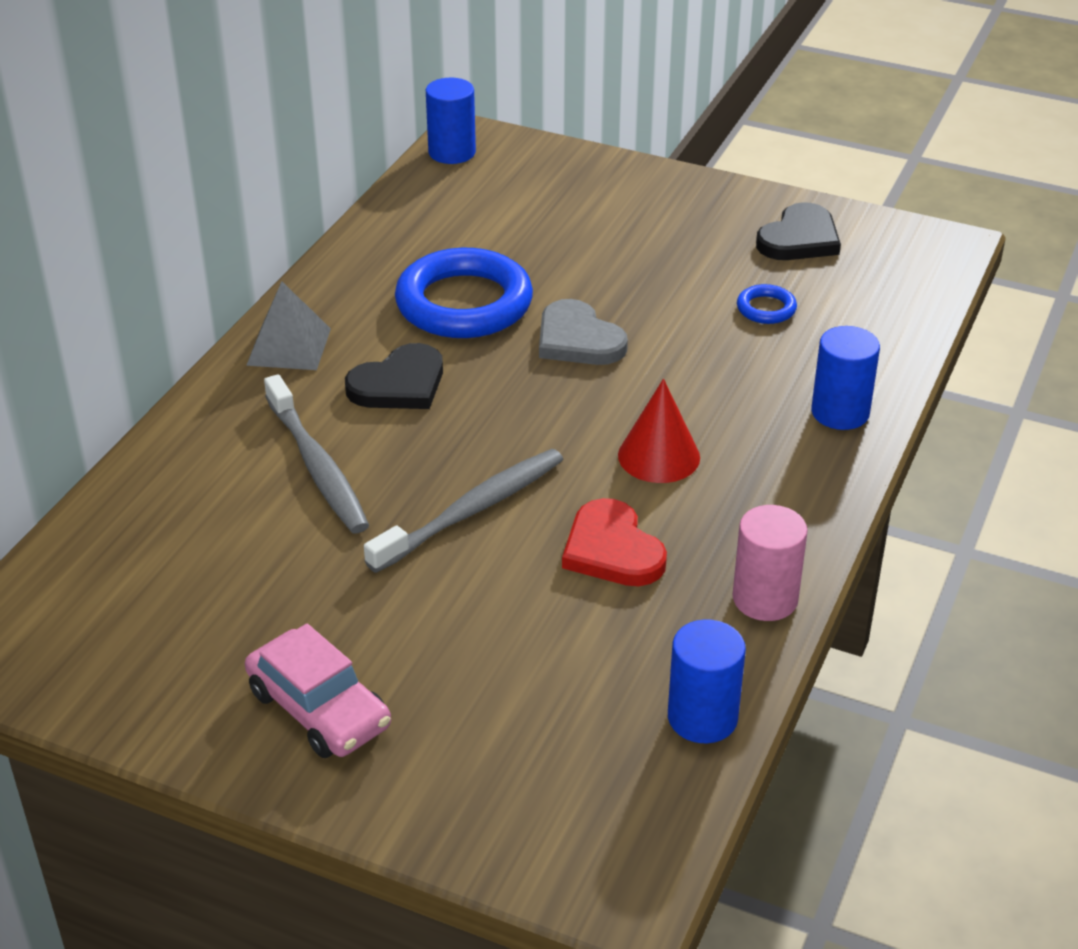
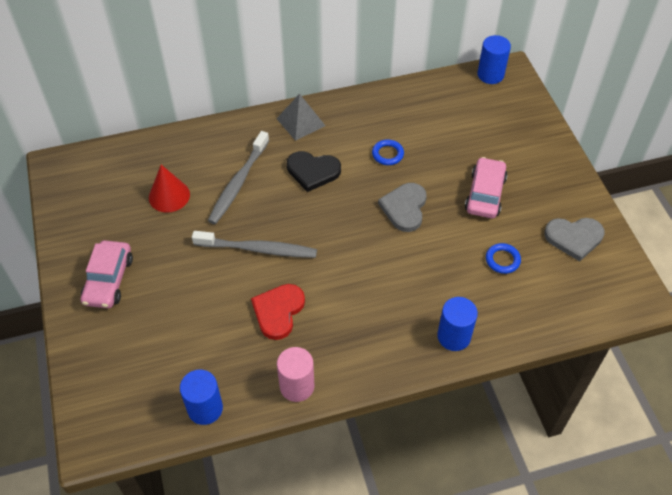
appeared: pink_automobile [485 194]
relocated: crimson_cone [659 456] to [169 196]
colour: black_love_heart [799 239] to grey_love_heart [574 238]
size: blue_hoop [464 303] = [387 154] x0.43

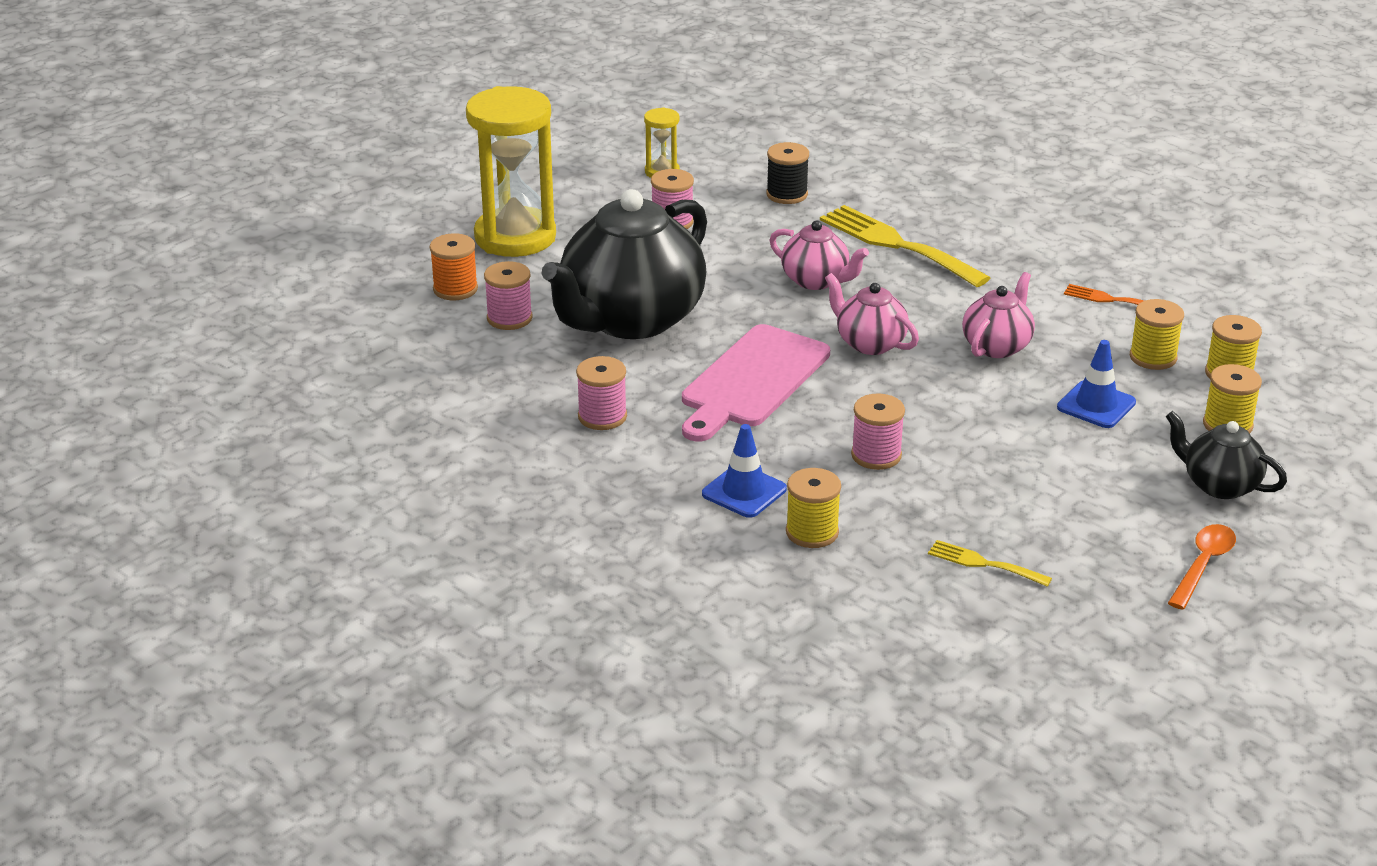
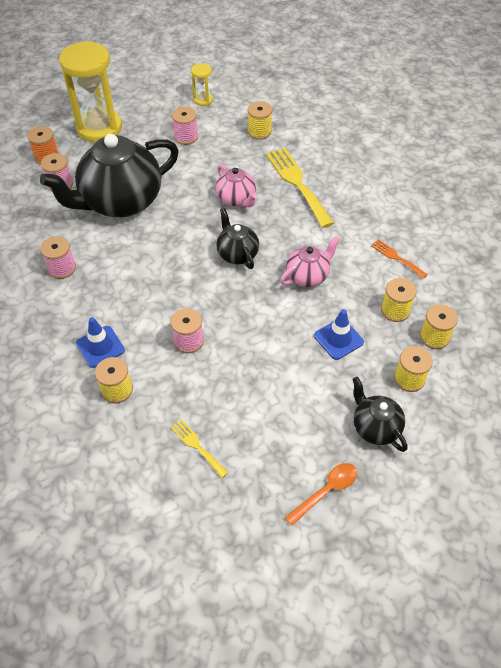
missing: pink_bread_board [752 381]
colour: black_spool [787 194] to bright_yellow_spool [259 132]; pink_tea_pot [869 343] to black_tea_pot [237 254]

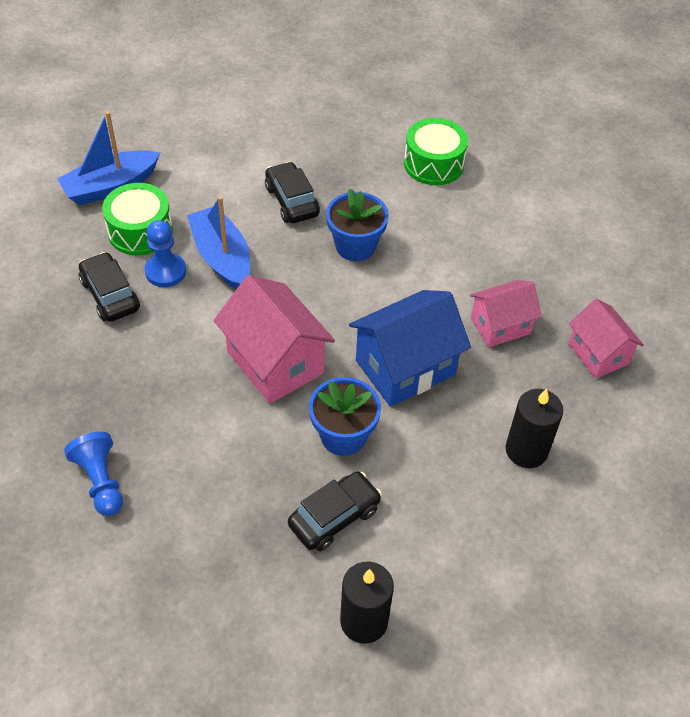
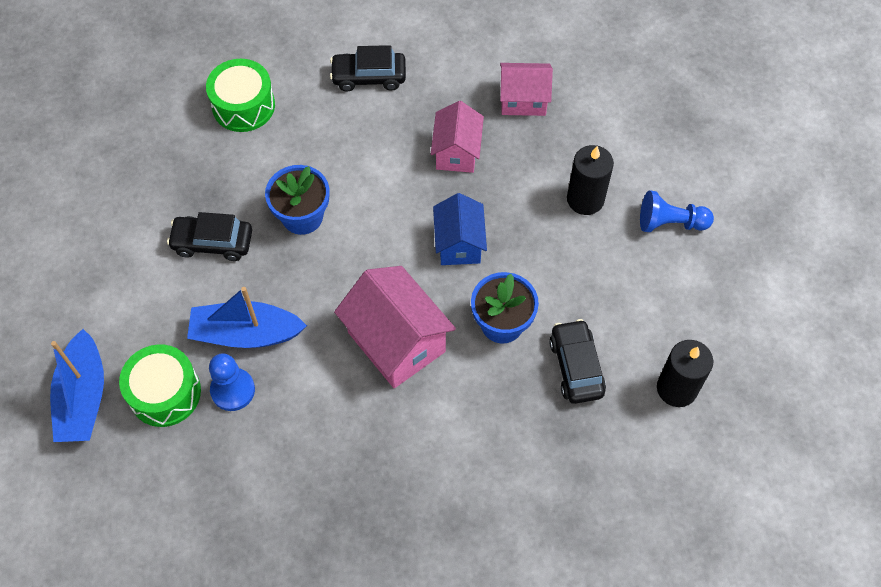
relocated: blue_chess_pawn [101 481] to [670 223]; black_automobile [110 295] to [369 77]
spun: pink_toy_house [275 362] = [396 342] 60 degrees clockwise
size: blue_toy_house [405 367] = [459 243] x0.63

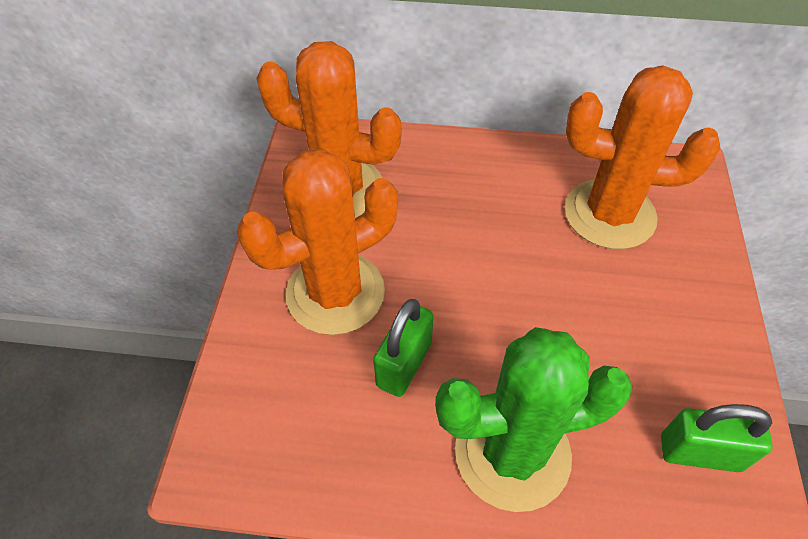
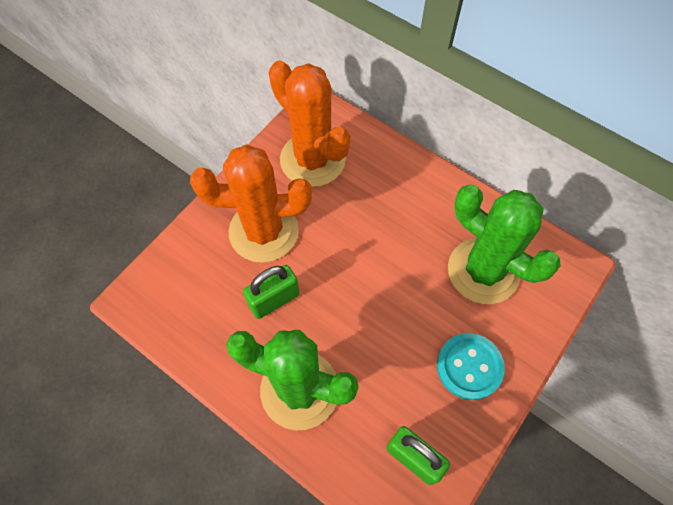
appeared: aqua_sewing_button [469 367]
colour: orange_prickly_plant [609 214] to emerald_prickly_plant [483 271]

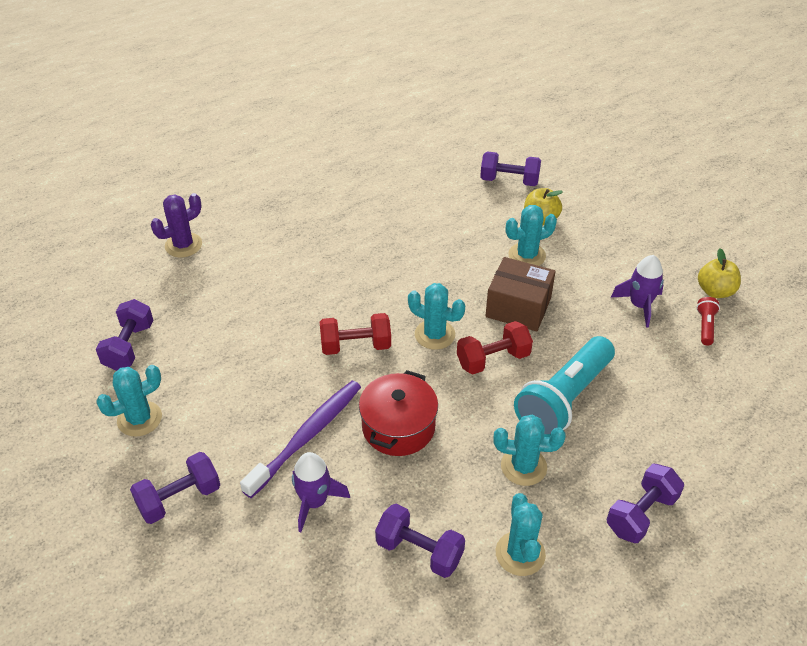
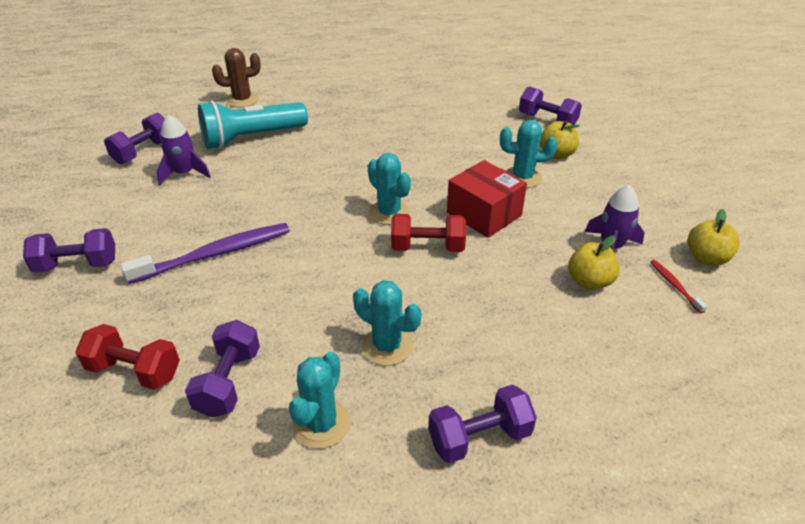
missing: aqua_prickly_plant [139 419]; crimson_cooking_pot [398 427]
appeared: bright_yellow_apple [589 281]
relocated: purple_toy_rocket [314 502] to [185 173]; crimson_hand_weight [356 346] to [135 371]; aqua_pocket_torch [564 399] to [252 138]
exchanged: crimson_pocket_torch [705 326] to crimson_tooth_brush [675 286]
colour: purple_prickly_plant [183 245] to russet_prickly_plant [242 100]; russet_package [518 307] to crimson_package [484 214]
spun: purple_hand_weight [419 551] = [229 382] 45 degrees clockwise

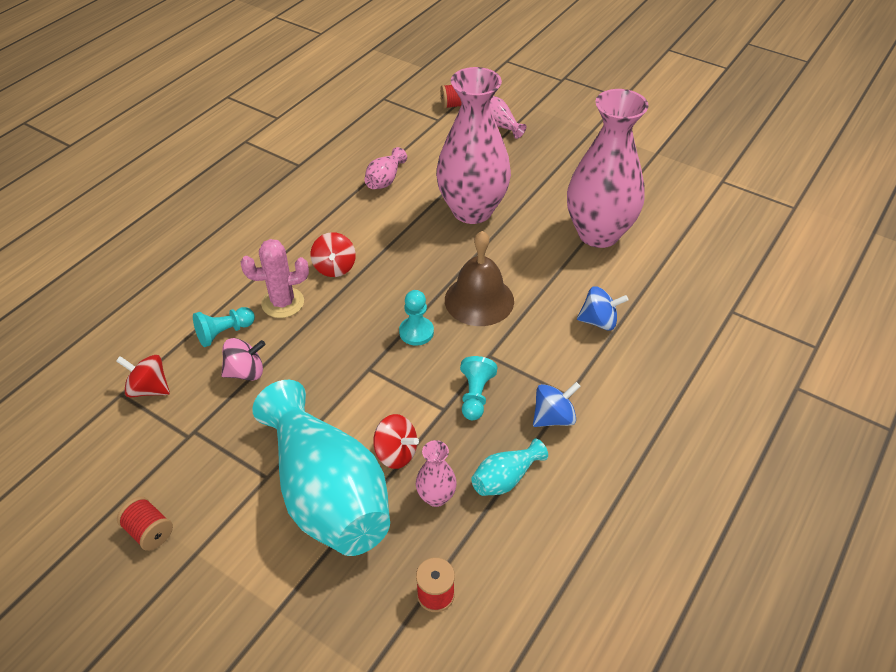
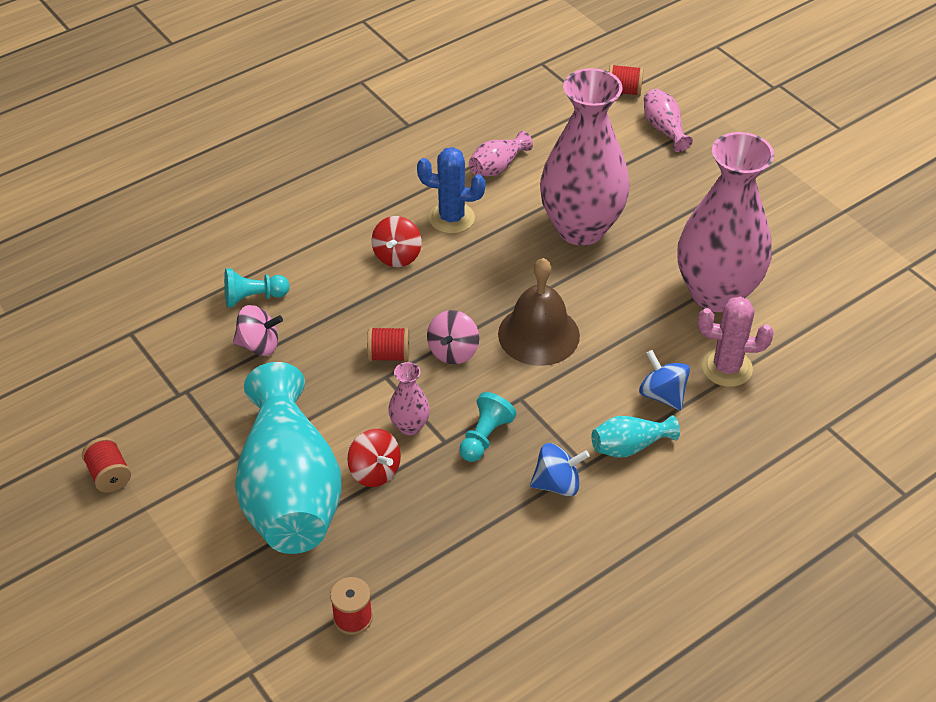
missing: crimson_whirligig [149 389]
appeared: crimson_spool [389 355]; blue_prickly_plant [451 218]
relocated: pink_prickly_plant [283 303] to [726 368]; pink_tall_vase [436 497] to [409 426]; aqua_tall_vase [505 478] to [629 446]
exchanged: aqua_chess_pawn [416 332] to pink_whirligig [453 351]
spun: blue_whirligig [599 321] = [662 395] 150 degrees counterclockwise

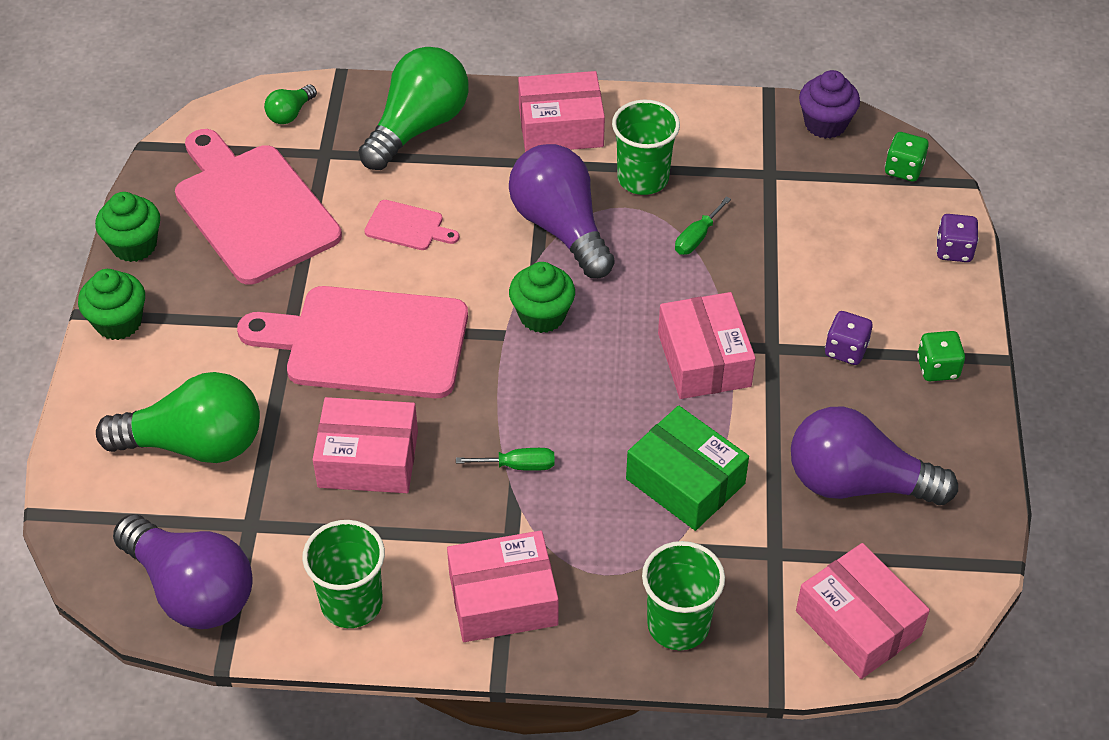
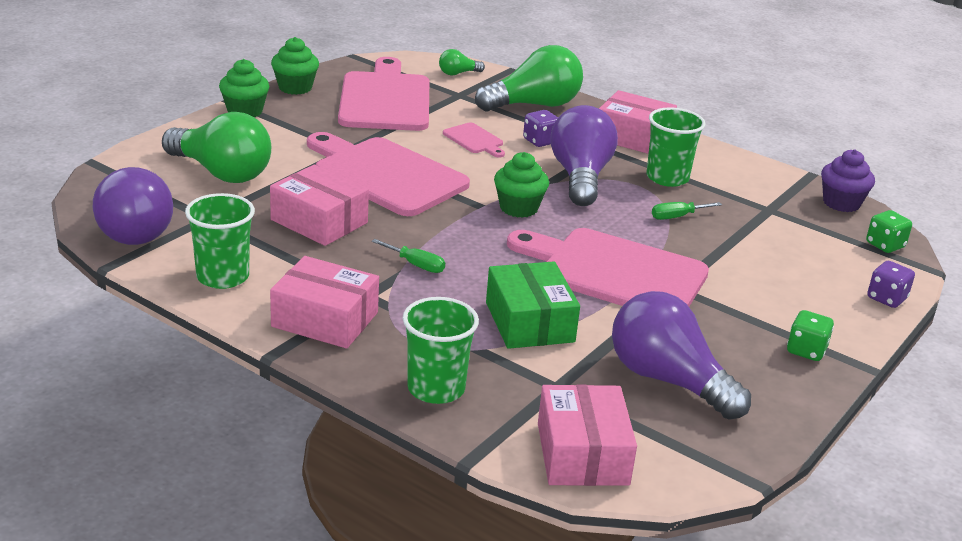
relocated: purple_game_die [846 350] to [540 141]
exchanged: pink_package [704 359] to pink_bread_board [615 272]

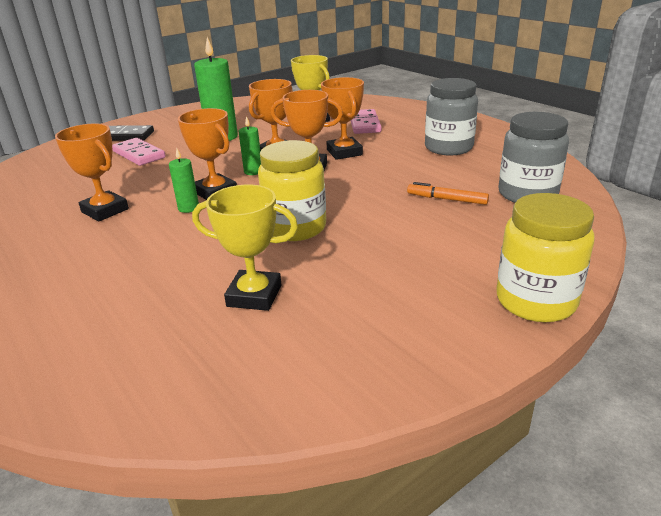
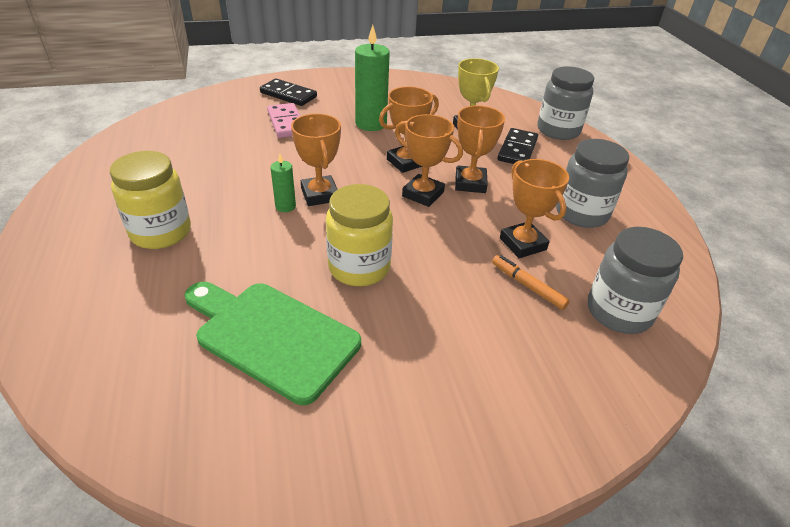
missing: emerald_wax_candle [253 171]
appeared: grey_jam_jar [558 130]
relocated: orange_trophy [105 210] to [522 244]; bright_yellow_jam_jar [535 301] to [161 232]
exchanged: bright_yellow_trophy [254 296] to emerald_bread_board [271 336]
colour: pink_domino_tile [364 124] to black_domino_tile [517 150]

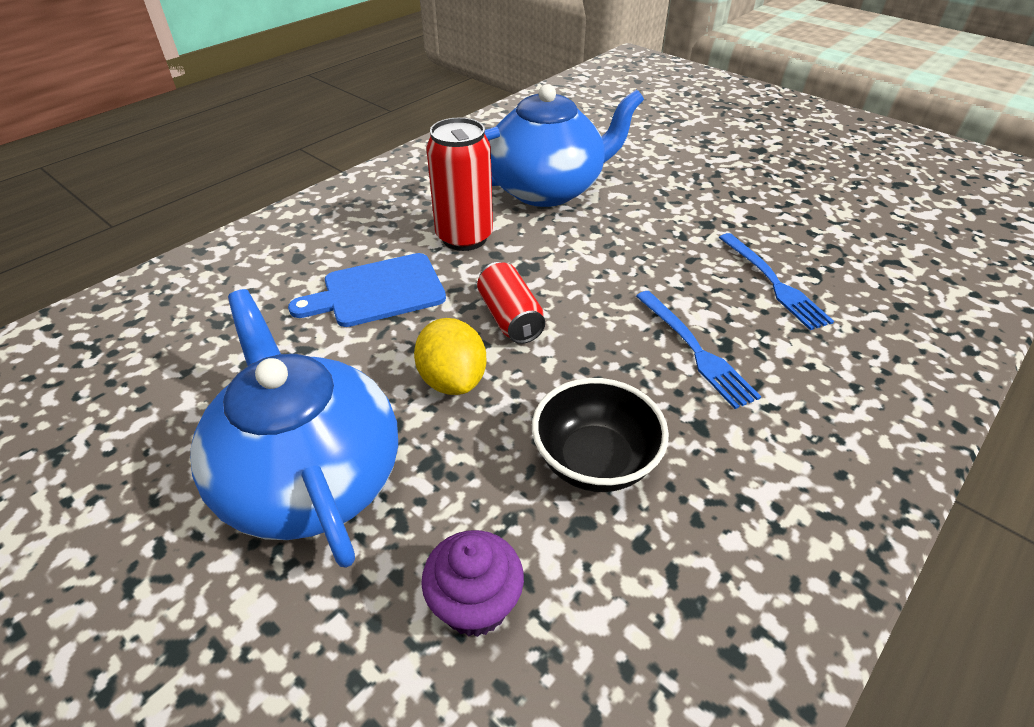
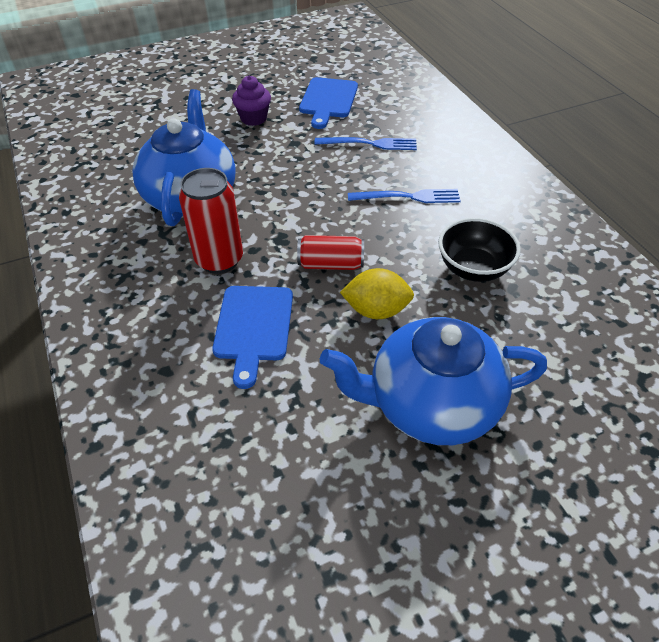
appeared: blue_bread_board [328 100]
relocated: purple_fairy_cake [475 604] to [253 118]

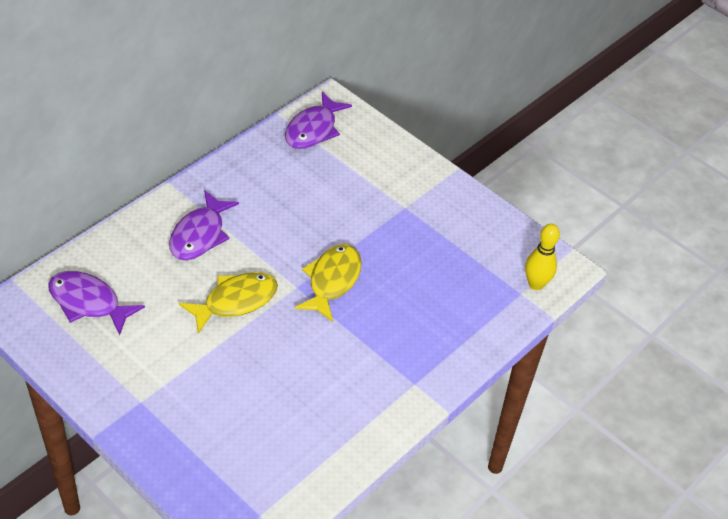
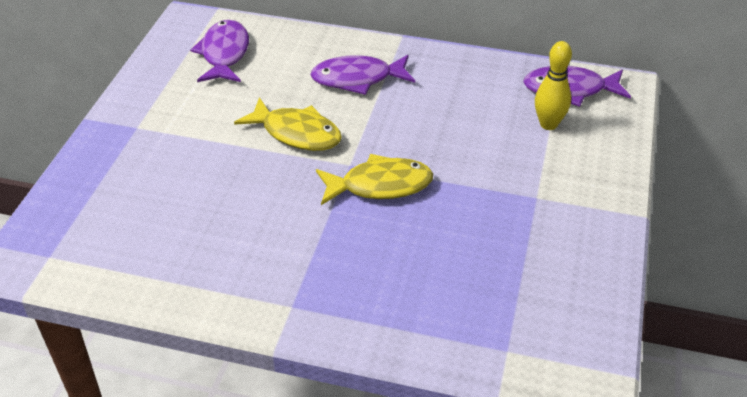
relocated: bright_yellow_tenpin [536 284] to [548 124]

